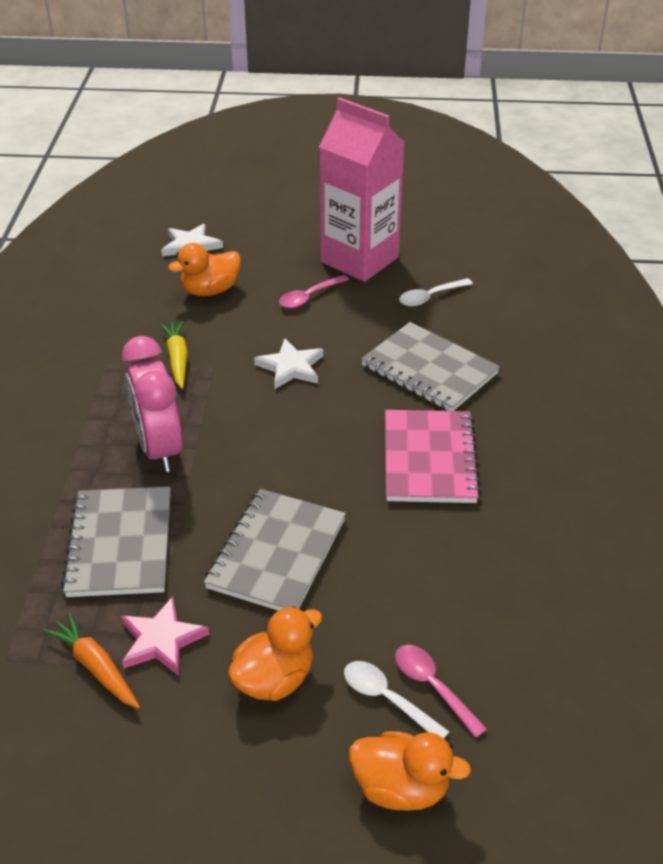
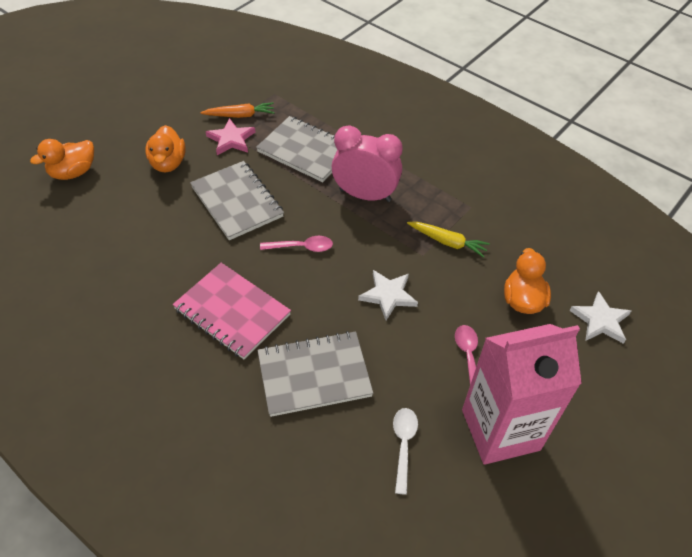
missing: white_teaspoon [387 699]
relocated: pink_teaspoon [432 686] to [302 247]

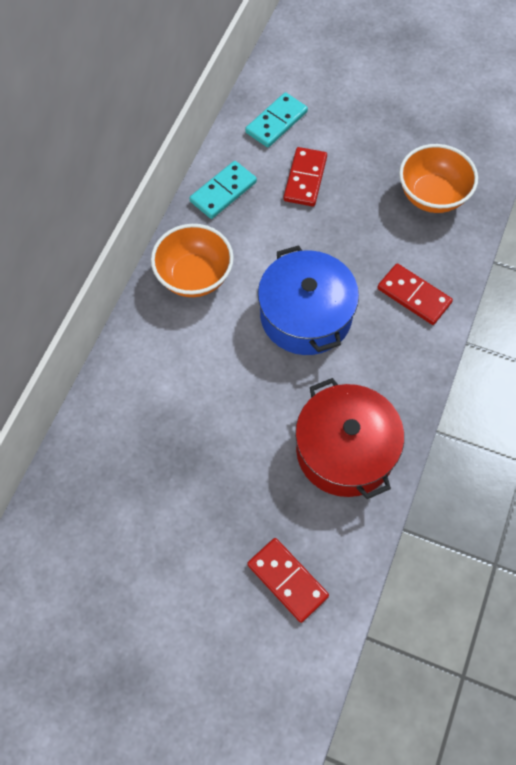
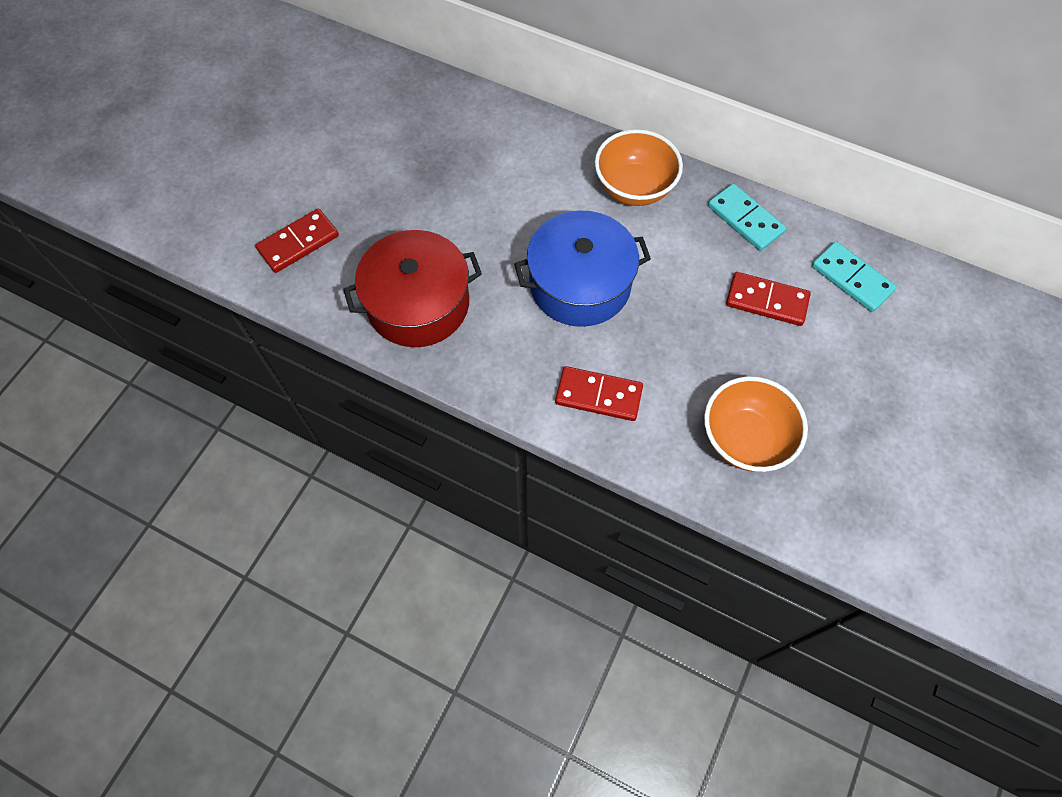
spun: crimson_domino_tile [414 296] = [598 395] 60 degrees clockwise

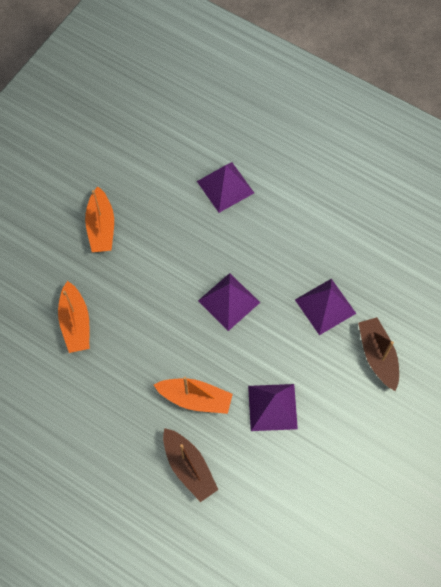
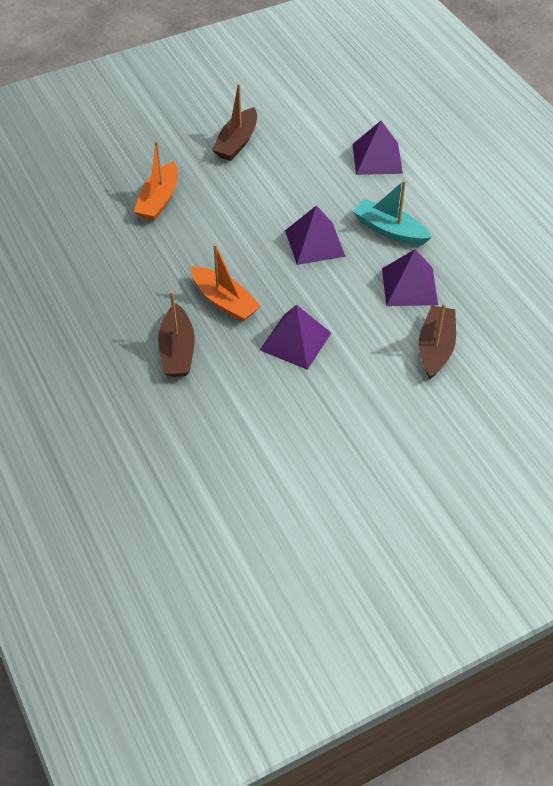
appeared: aqua_toy_boat [389 230]
colour: orange_toy_boat [101 227] to russet_toy_boat [237 142]

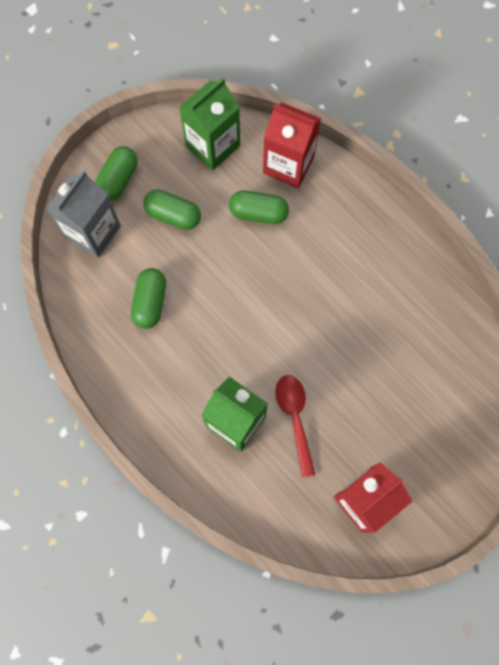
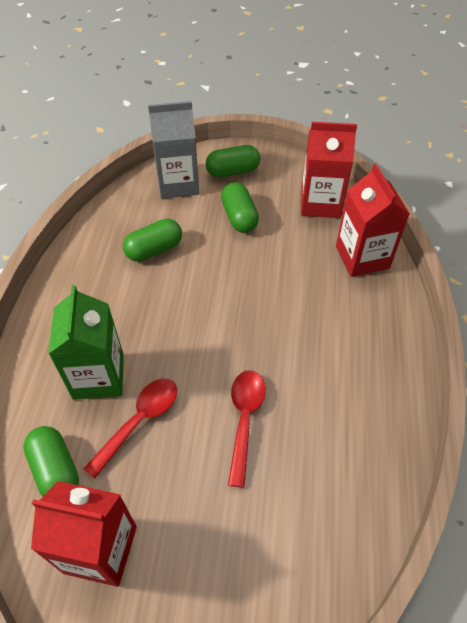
appeared: crimson_teaspoon [244 419]
relocated: emerald_pill_shape [258 213] to [55 469]
colour: emerald_milk_carton [212 146] to crimson_milk_carton [320 203]

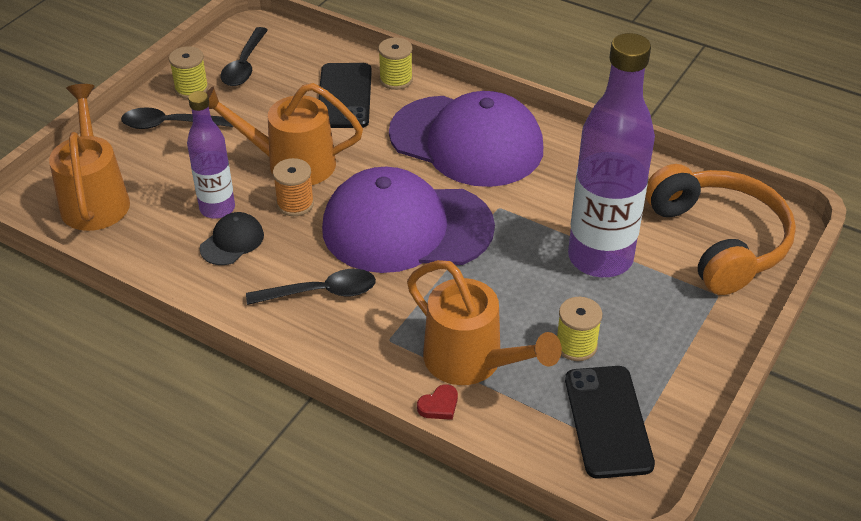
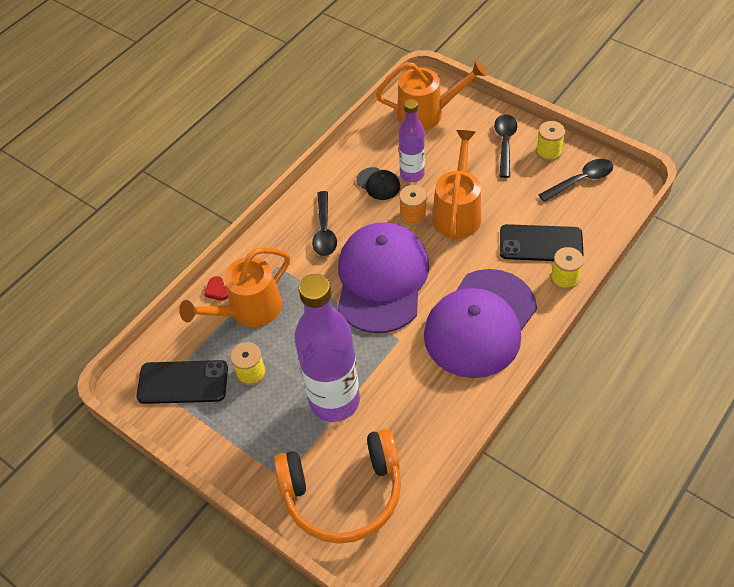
spun: black_teaspoon [244 65] = [581 180] 135 degrees clockwise

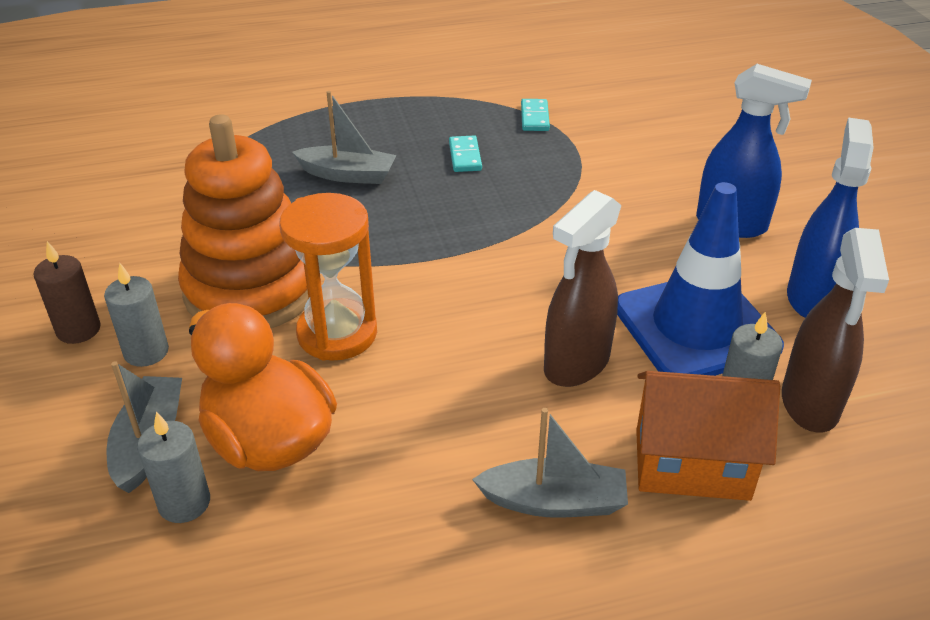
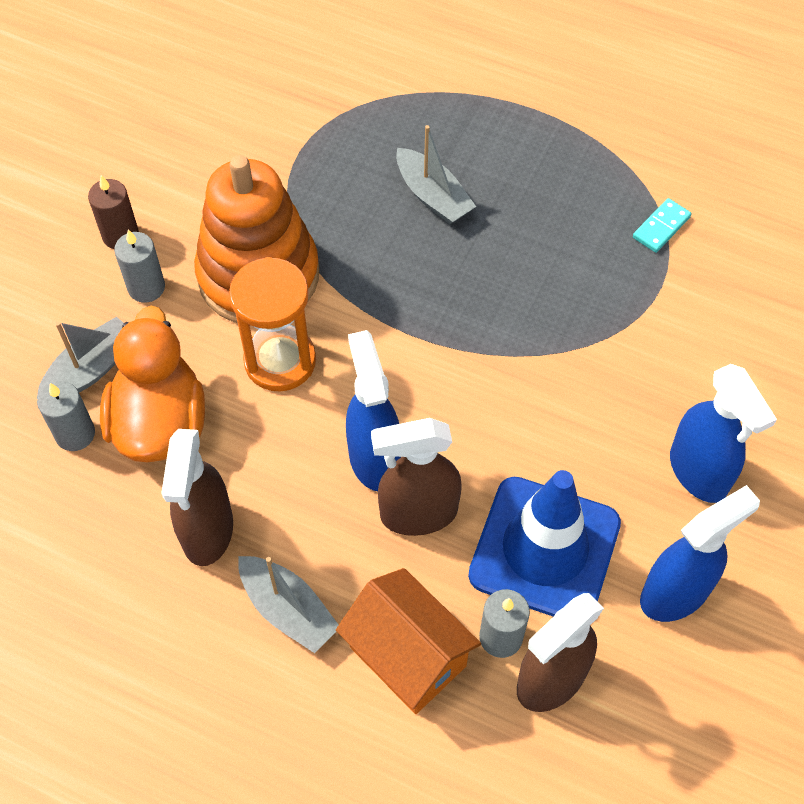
missing: aqua_domino_tile [465 156]
appeared: russet_sprayer [207 532]; blue_sprayer [374 458]

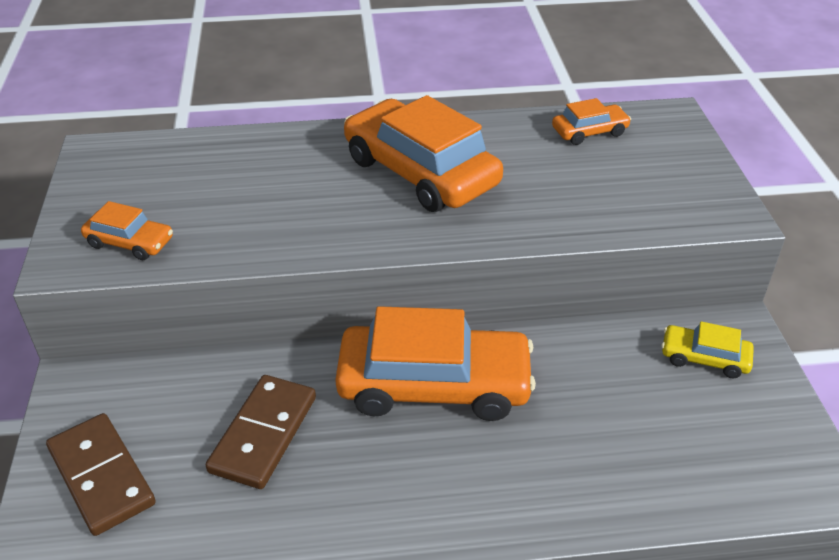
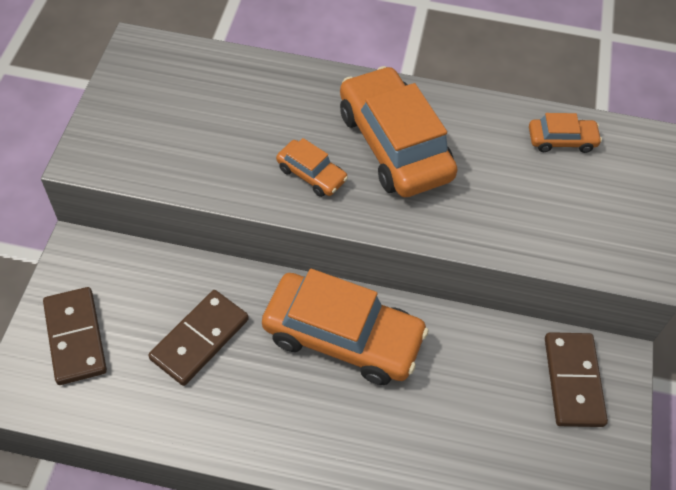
relocated: orange_automobile [130 242] to [311 174]
exchanged: bright_yellow_automobile [704 358] to russet_domino_tile [573 381]

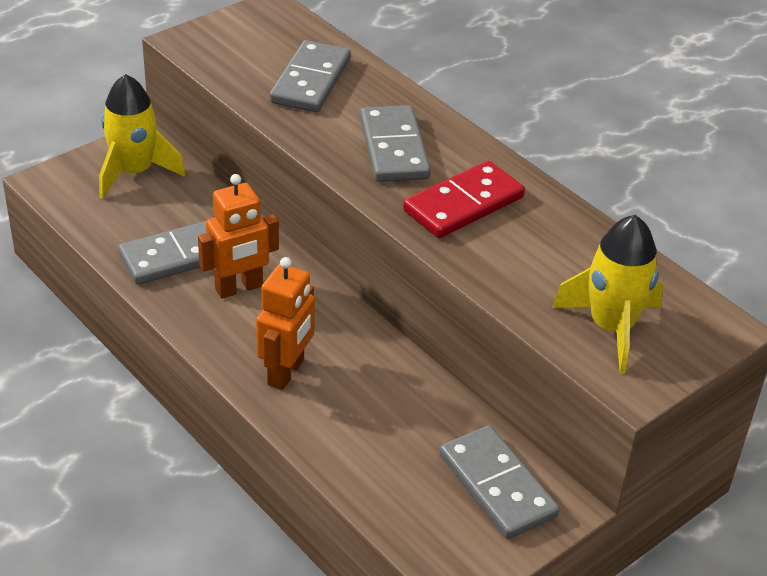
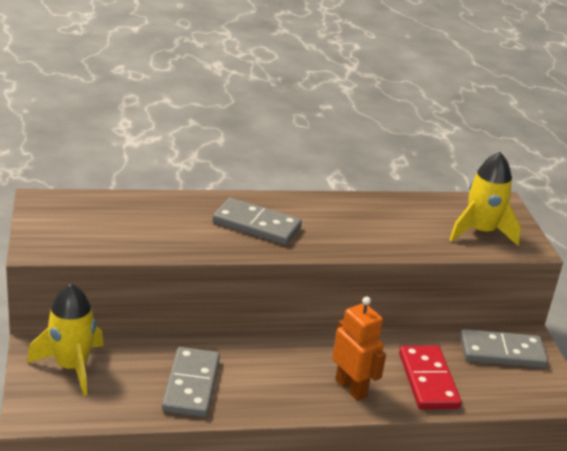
missing: orange_toy_robot [239 288]; grey_domino_tile [310 81]
relocated: crimson_domino_tile [463 204] to [428 380]

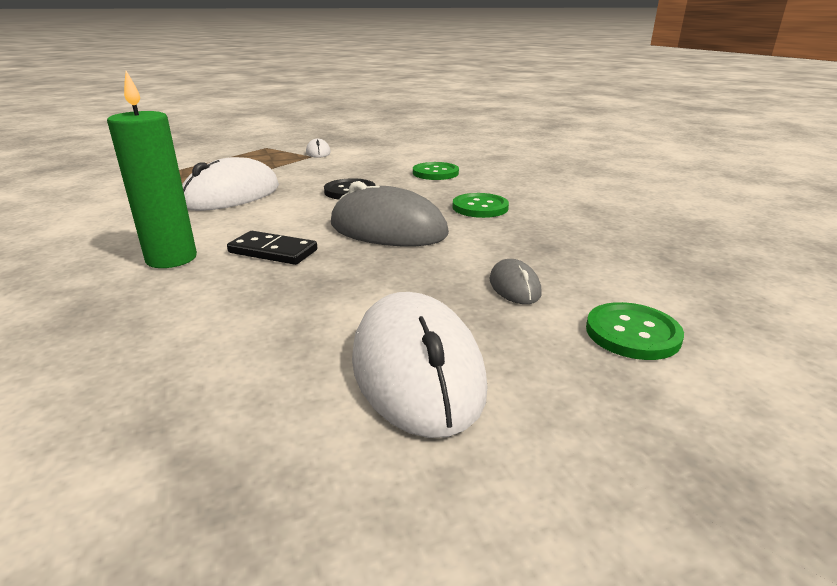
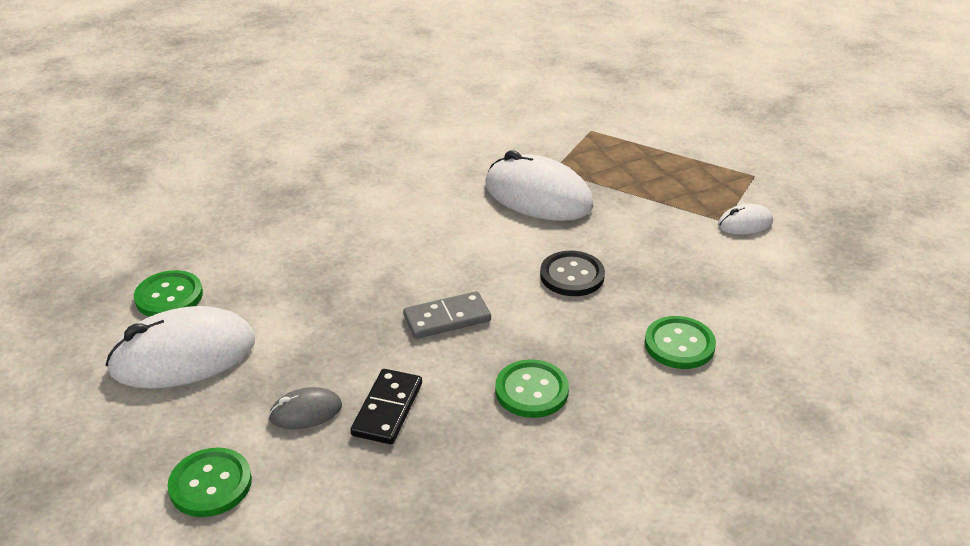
missing: emerald_wax_candle [171 259]
appeared: emerald_sewing_button [169 296]
relocated: black_domino_tile [273 251] to [387 409]
exchanged: grey_PC_mouse [388 229] to grey_domino_tile [447 318]

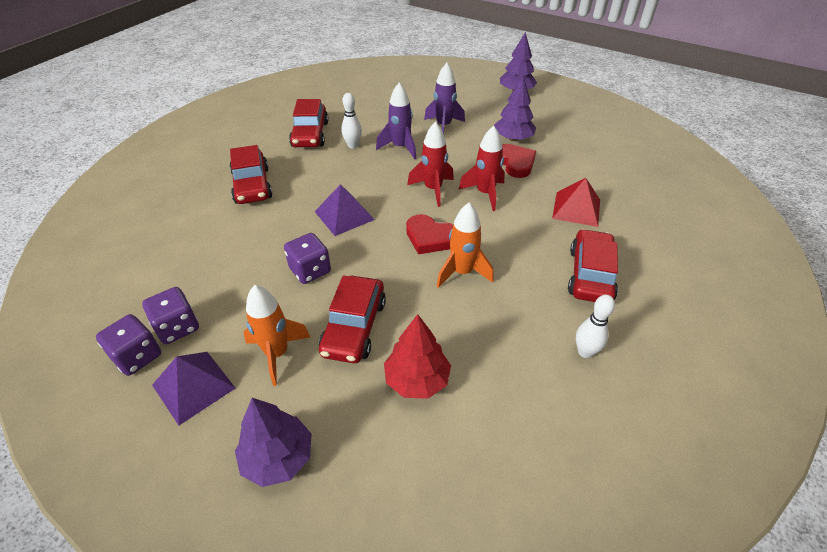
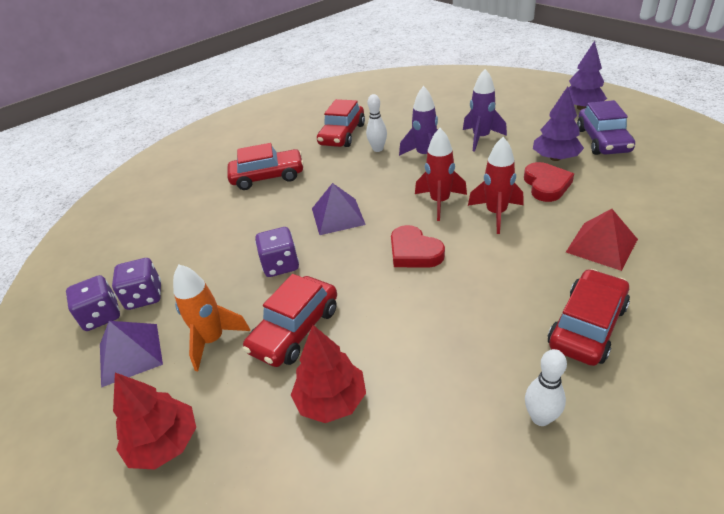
missing: orange_toy_rocket [462 272]
appeared: purple_automobile [602 140]
colour: purple_fir_tree [278 457] to crimson_fir_tree [165 443]
spun: crimson_automobile [252 185] = [268 177] 105 degrees counterclockwise

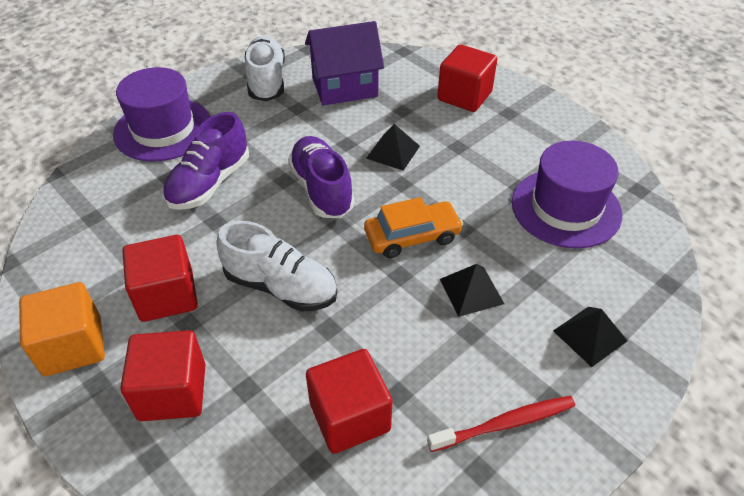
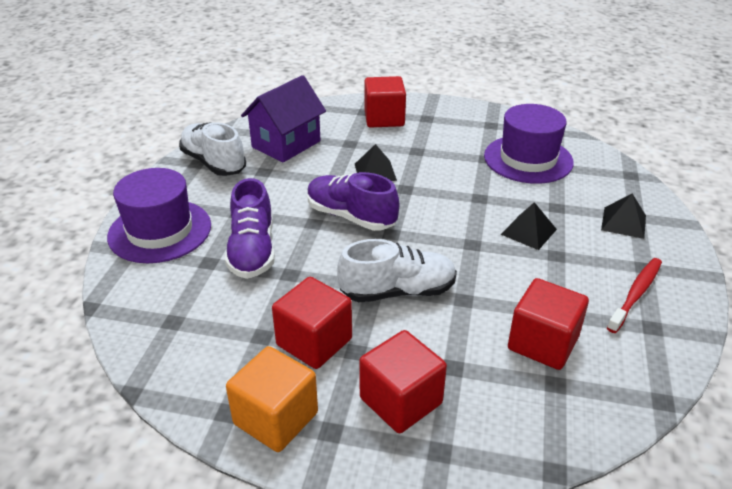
missing: orange_automobile [412 236]

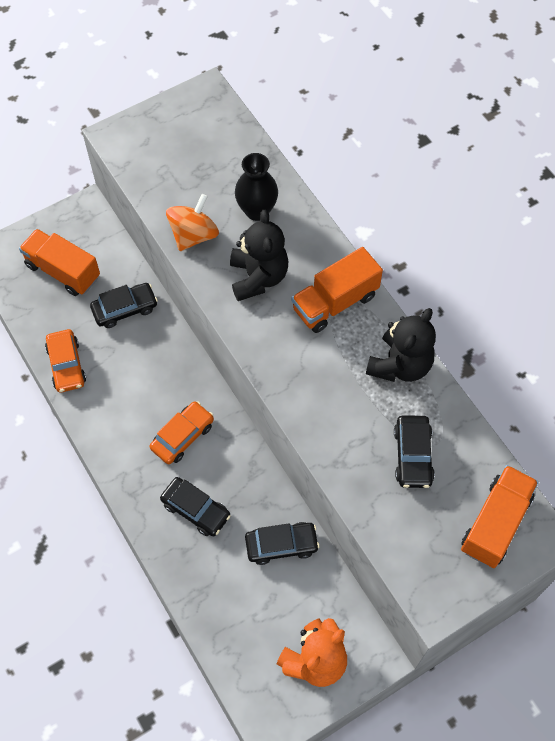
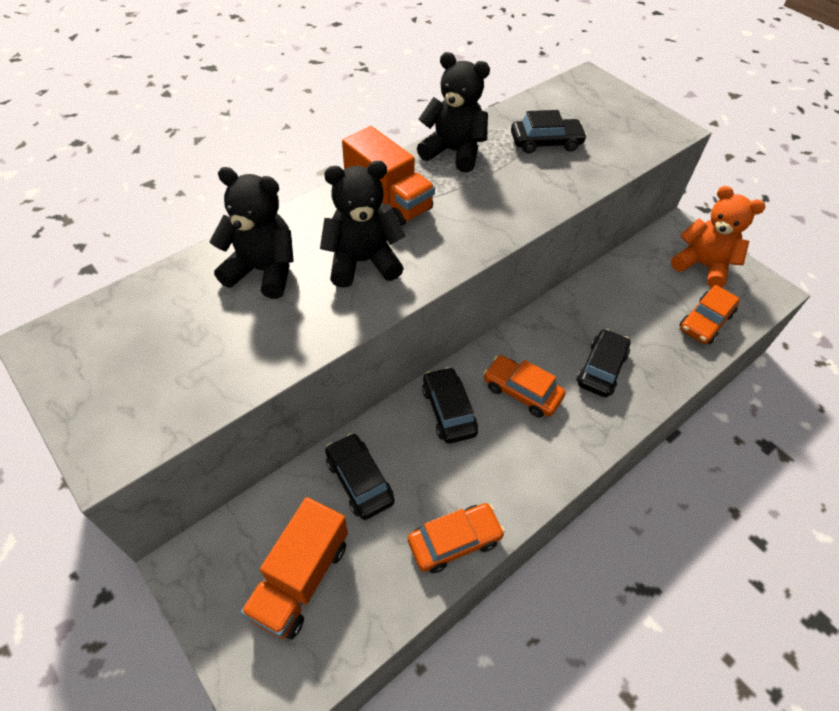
missing: orange_whirligig [194 235]; orange_lorry [495 523]
appeared: orange_automobile [705 321]
relocated: black_automobile [281 545] to [448 411]
exchanged: black_tall_vase [257 211] to black_teddy_bear [263 271]

